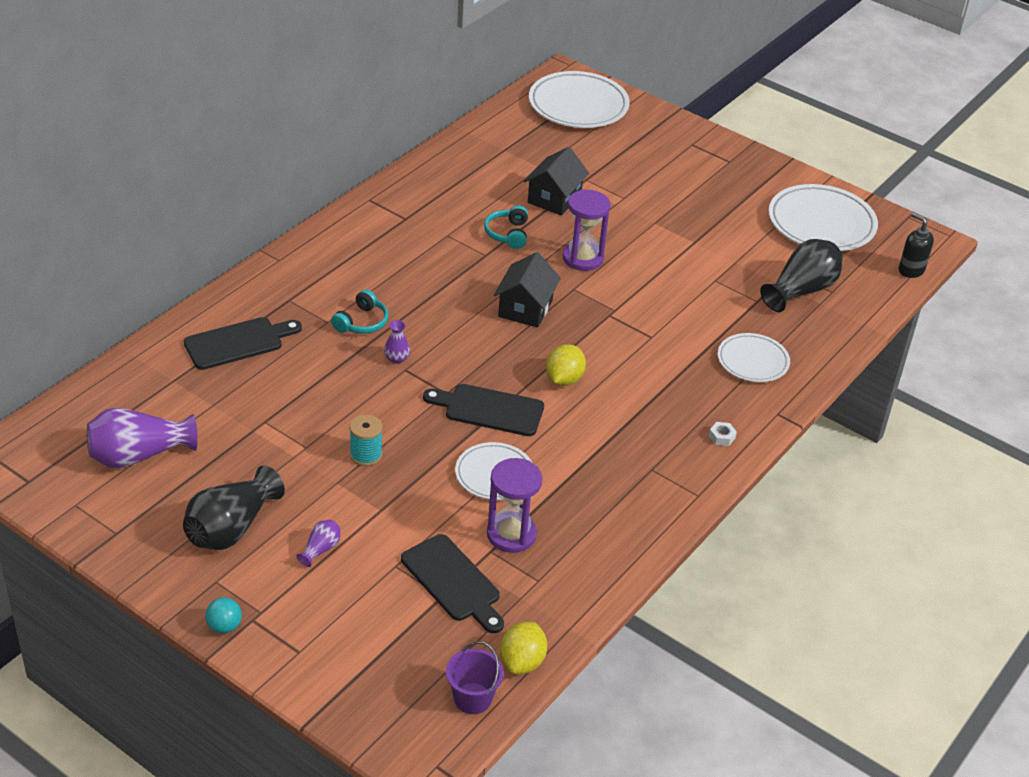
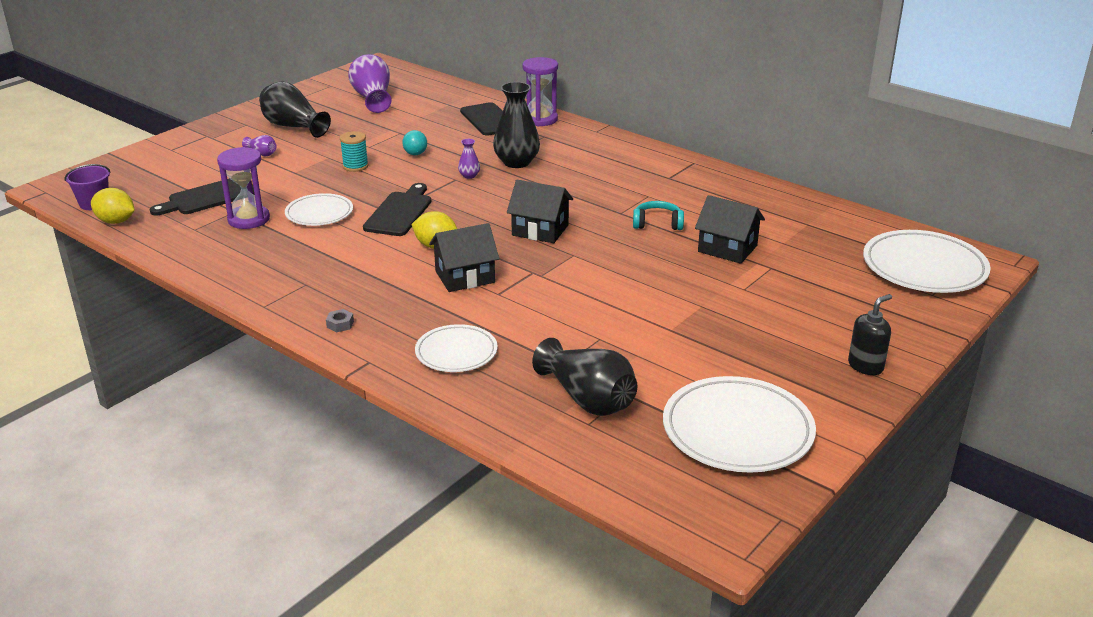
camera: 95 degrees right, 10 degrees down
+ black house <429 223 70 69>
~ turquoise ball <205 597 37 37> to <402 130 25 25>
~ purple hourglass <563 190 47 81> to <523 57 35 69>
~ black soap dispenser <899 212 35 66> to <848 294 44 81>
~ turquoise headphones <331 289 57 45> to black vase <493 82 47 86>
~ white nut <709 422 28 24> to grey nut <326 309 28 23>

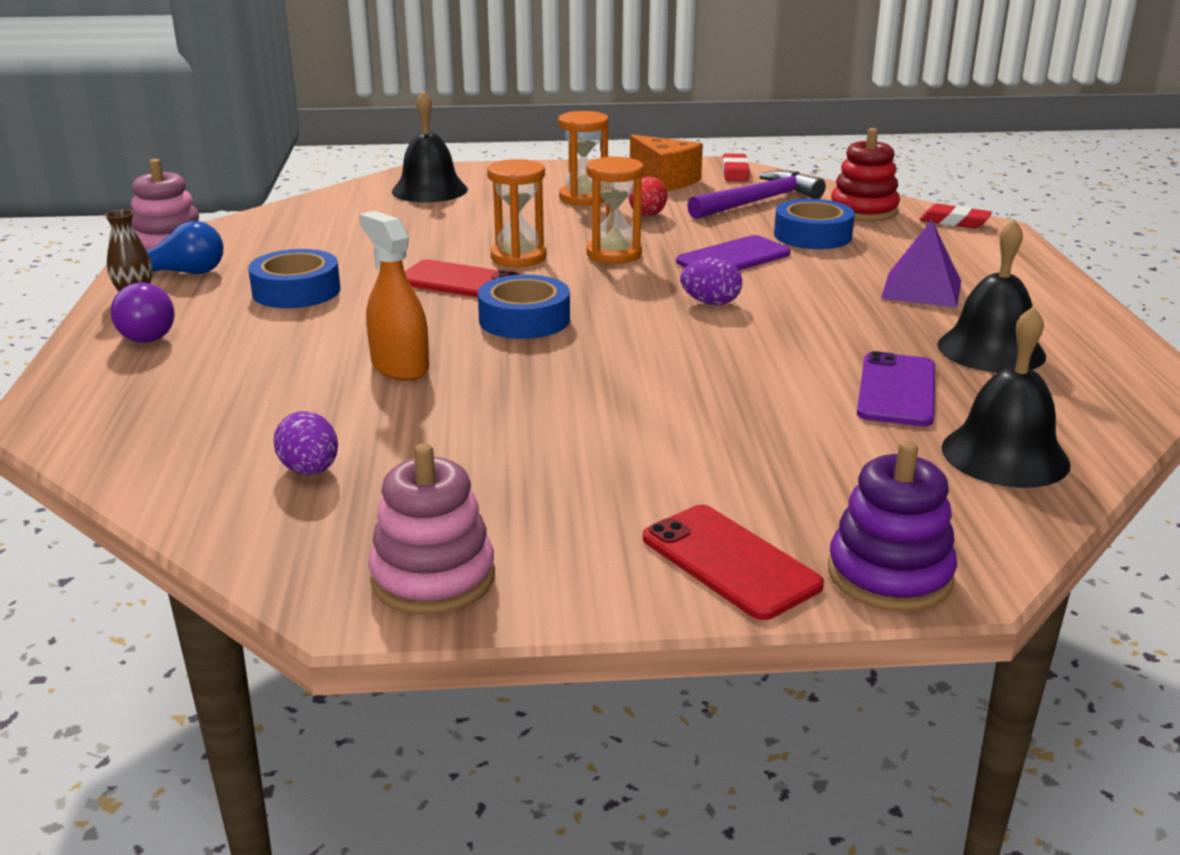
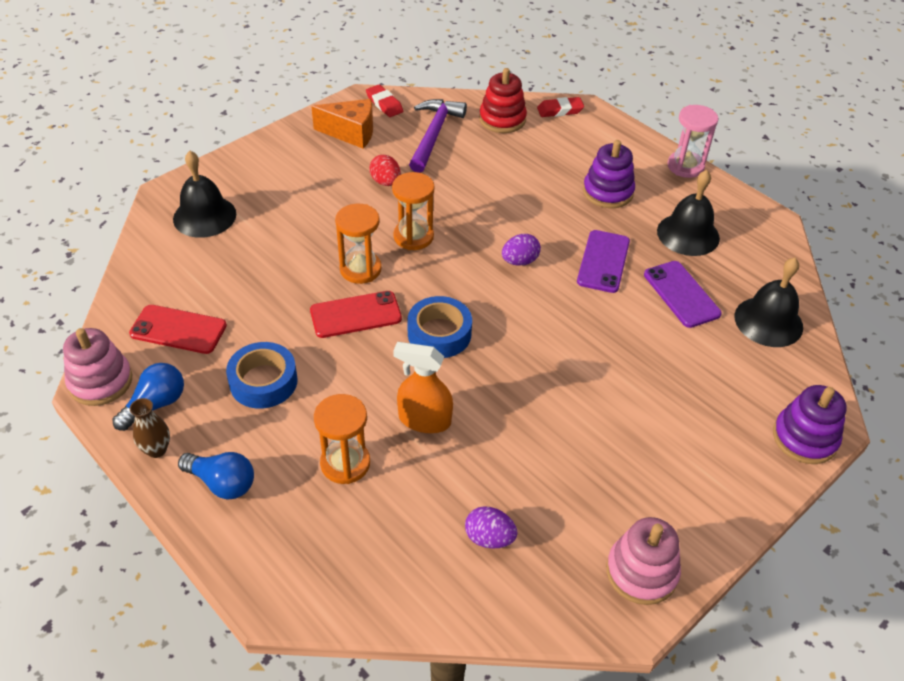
camera: 40 degrees left, 20 degrees up
- blue tape <774 199 81 50>
+ pink hourglass <667 105 51 73>
~ orange hourglass <558 111 51 94> to <314 394 56 90>
~ red phone <643 505 181 115> to <129 305 98 49>
~ purple phone <676 235 115 35> to <577 230 53 63>
~ purple pyramid <881 220 80 88> to purple stacking toy <583 140 52 68>
~ purple light bulb <110 282 65 61> to blue light bulb <178 452 76 47>

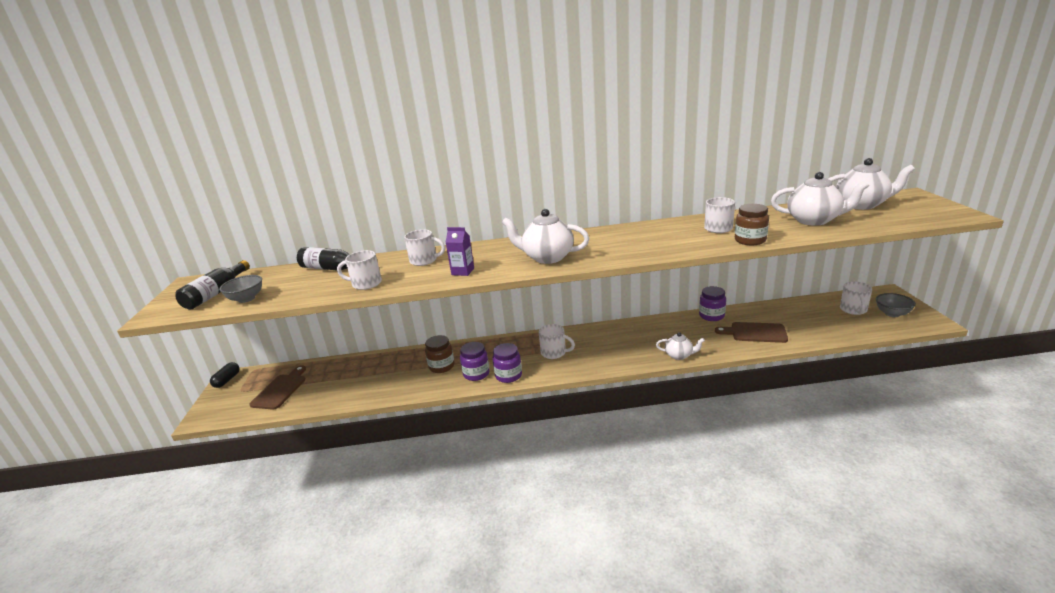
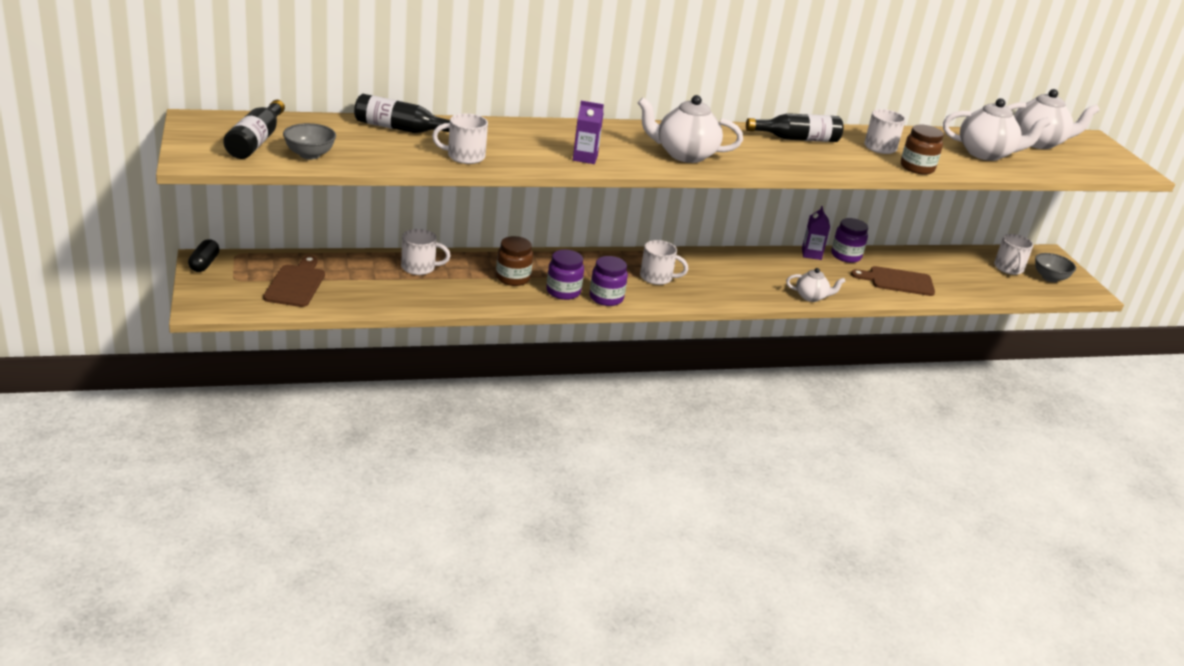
camera: 15 degrees left, 5 degrees up
+ black bottle <746 113 97 29>
+ purple carton <802 206 28 54>
~ white mug <404 229 41 37> to <401 229 50 46>

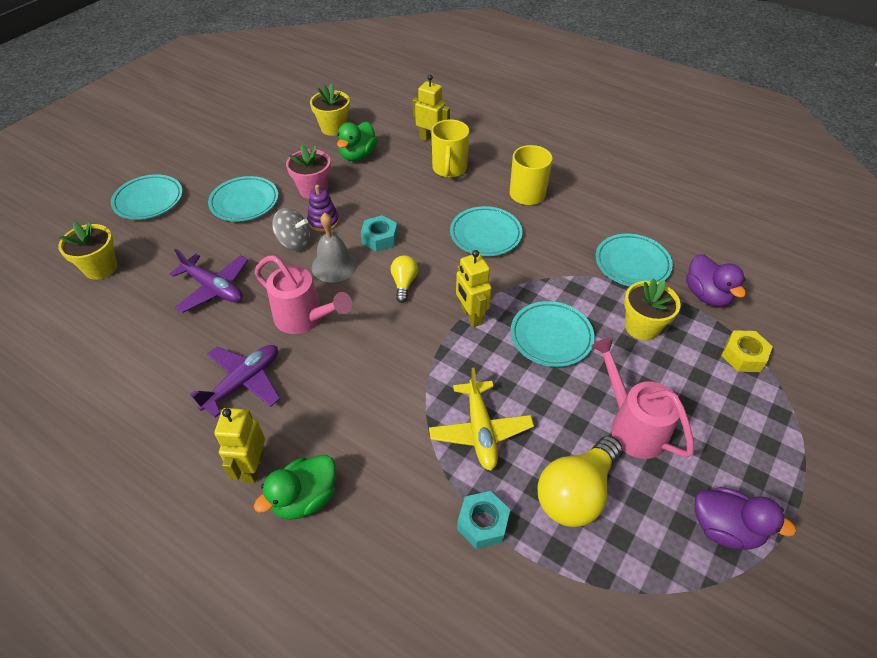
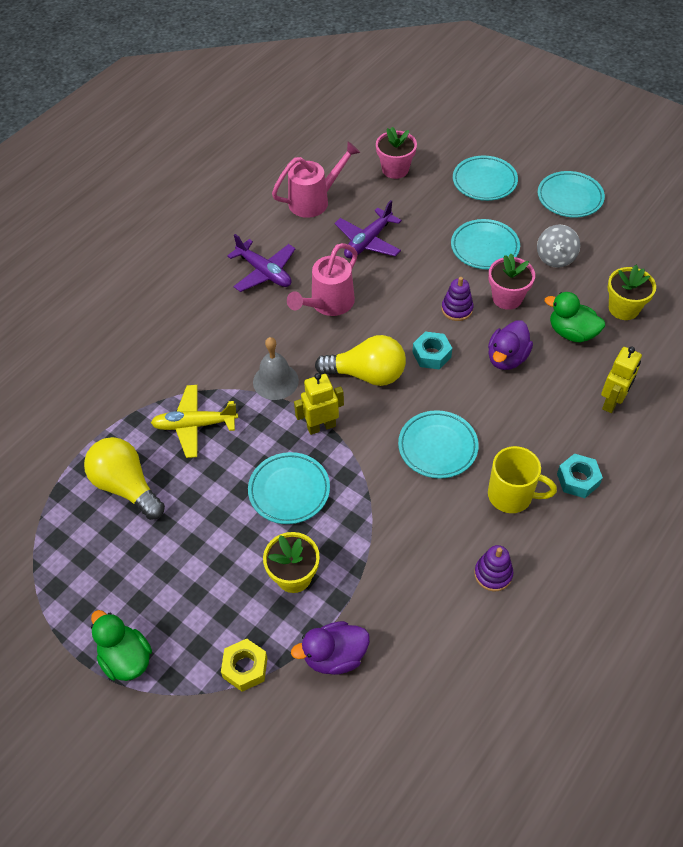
camera: 95 degrees right, 5 degrees up
- yellow robot <214 408 51 75>
- yellow mug <431 120 38 58>
+ purple stacking toy <474 545 39 46>
~ green duck <254 455 82 65> to <91 610 61 71>
~ grey spinning top <272 208 39 43> to <537 225 43 43>
~ grey bell <312 213 45 69> to <253 337 46 63>
~ turquoise nut <457 491 53 58> to <557 454 46 44>
~ pink watering can <591 337 103 122> to <272 142 88 76>
~ turquoise plate <596 234 77 53> to <538 171 67 47>
~ purple duck <695 487 101 63> to <488 320 45 50>
~ yellow flower pot <58 221 60 59> to pink flower pot <376 127 41 52>
~ yellow light bulb <391 255 27 48> = <315 335 91 51> x1.86

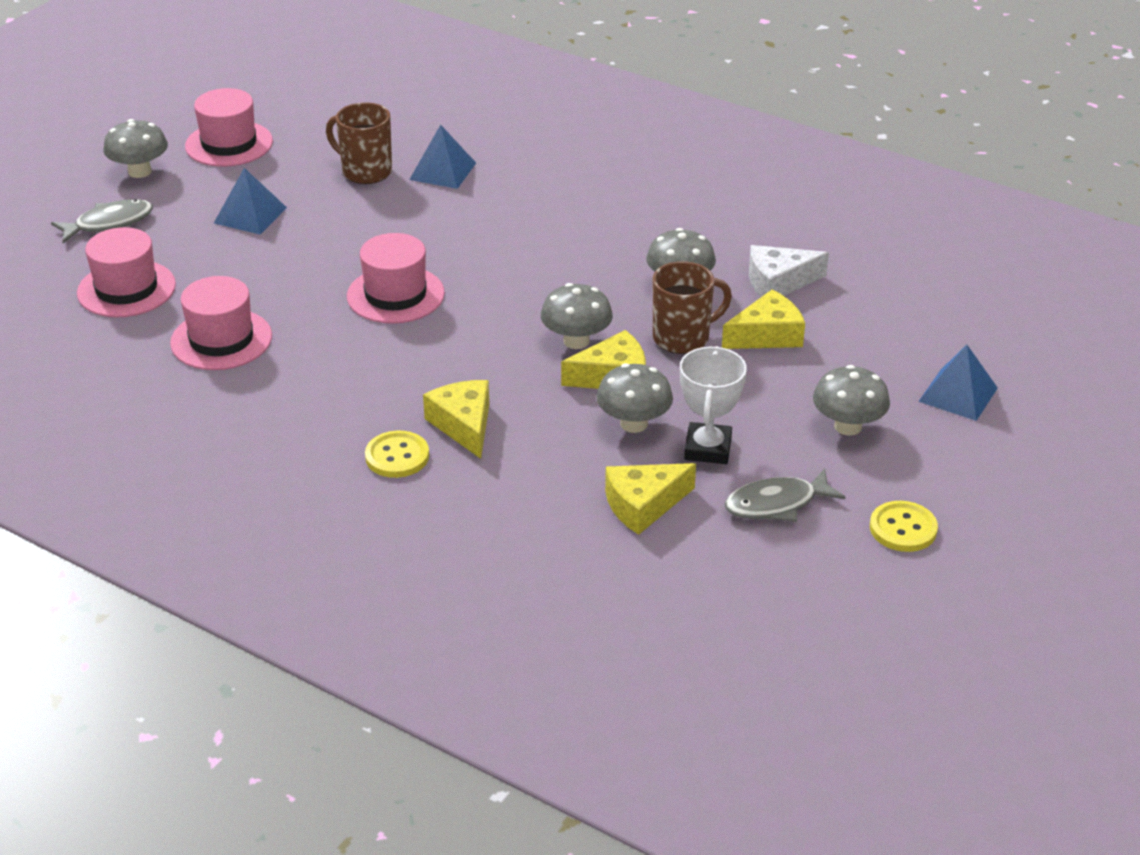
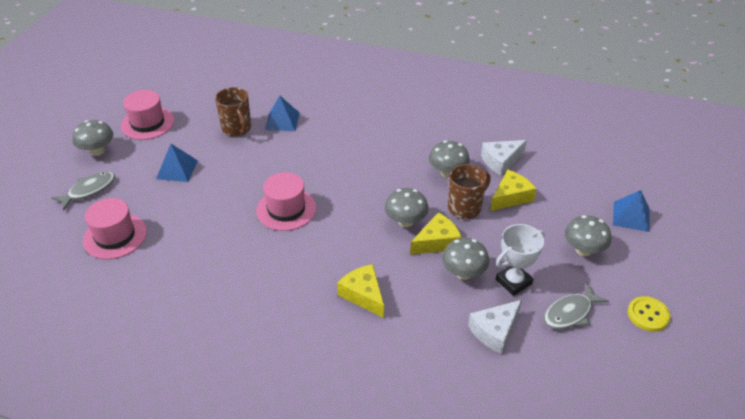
camera: 15 degrees left, 5 degrees up
- pink hat <170 276 102 94>
- yellow button <365 431 64 47>
~ yellow cheese <605 463 91 72> to white cheese <468 300 54 54>
~ brown mug <326 102 66 82> = <215 87 36 49> 135 degrees counterclockwise
~ white trophy <680 346 67 118> = <496 224 49 72> 60 degrees clockwise

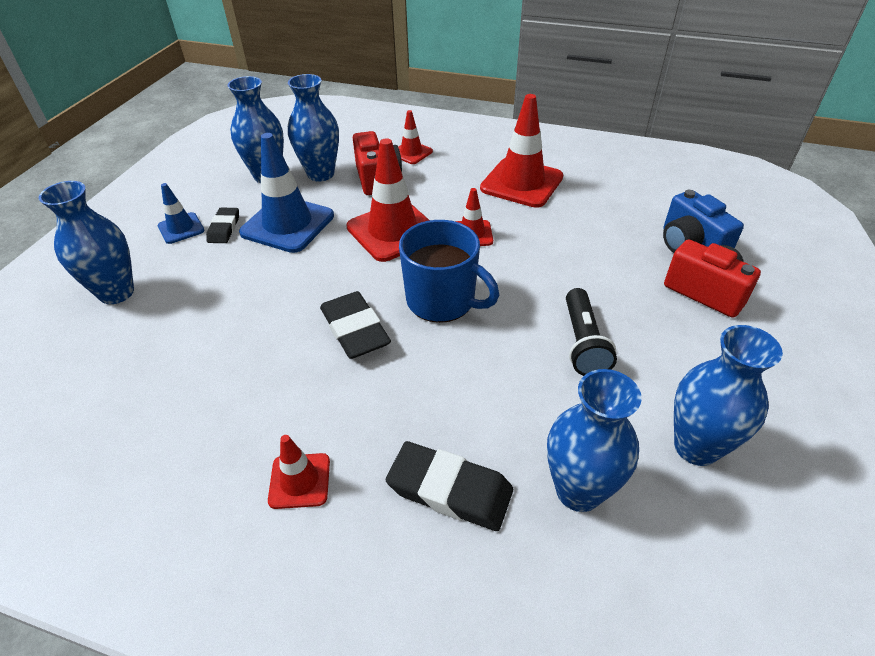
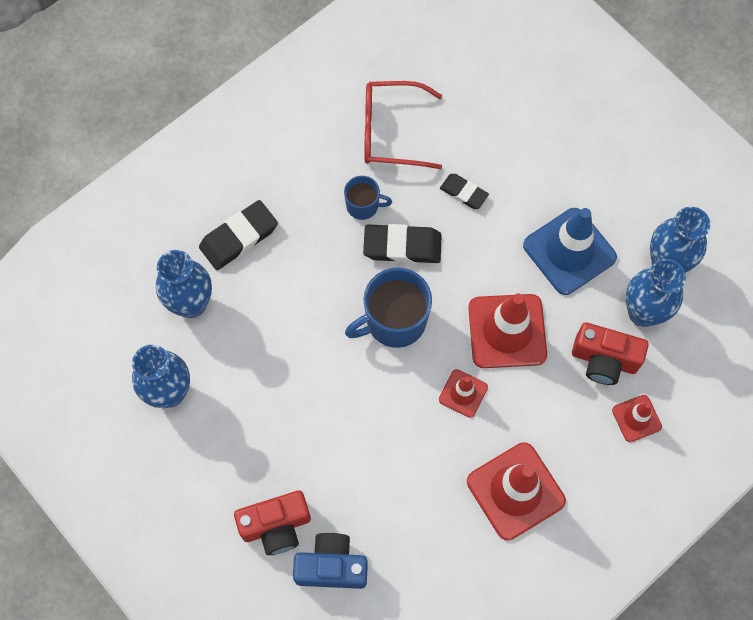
camera: 120 degrees right, 25 degrees up
- blue vase <39 181 95 123>
- blue traffic cone <158 183 47 61>
- red traffic cone <268 435 62 74>
- black flashlight <566 288 51 88>
+ blue mug <344 176 48 44>
+ red glasses <364 81 78 88>
~ black eraser <206 208 33 35> to <440 174 49 35>

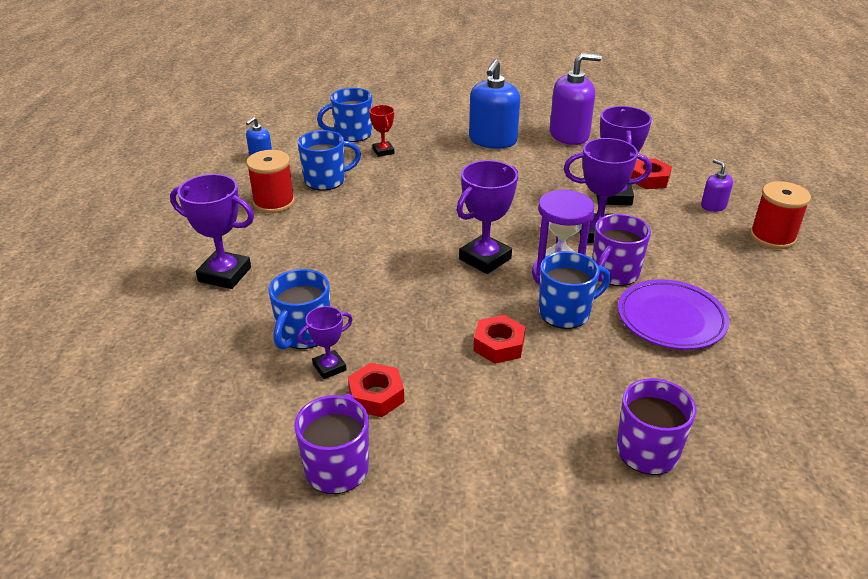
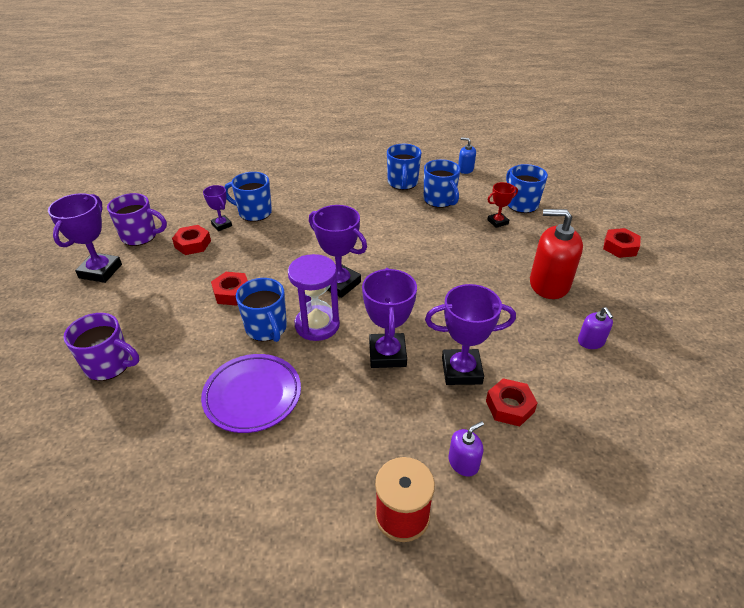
camera: 85 degrees right, 5 degrees up
- purple mug <592 214 59 72>
+ red nut <603 228 38 30>
~ purple trophy <170 174 84 115> to <48 193 74 90>
~ red spool <246 150 49 63> to blue mug <387 144 34 46>
~ blue soap dispenser <469 59 51 90> to red soap dispenser <530 209 53 90>
~ purple soap dispenser <550 53 52 92> = <578 307 35 42> x0.50

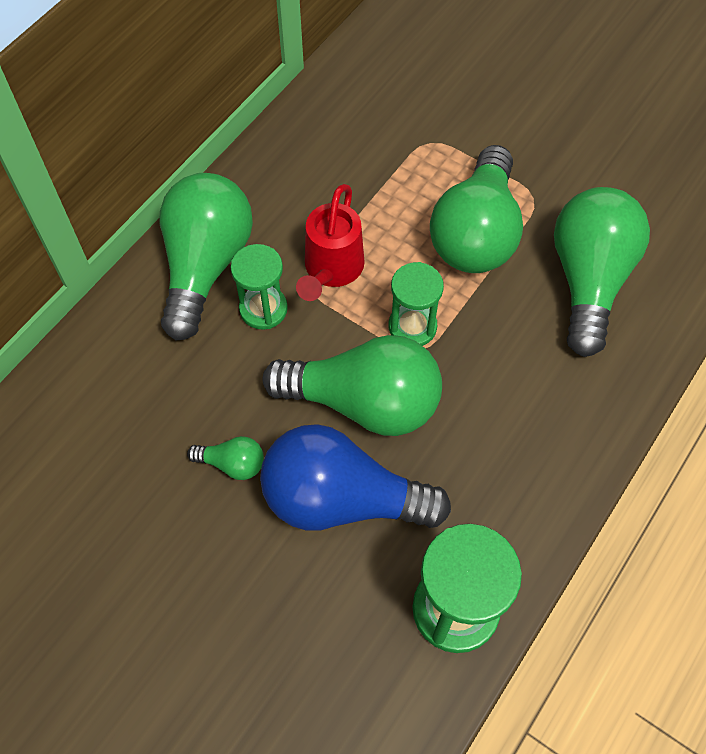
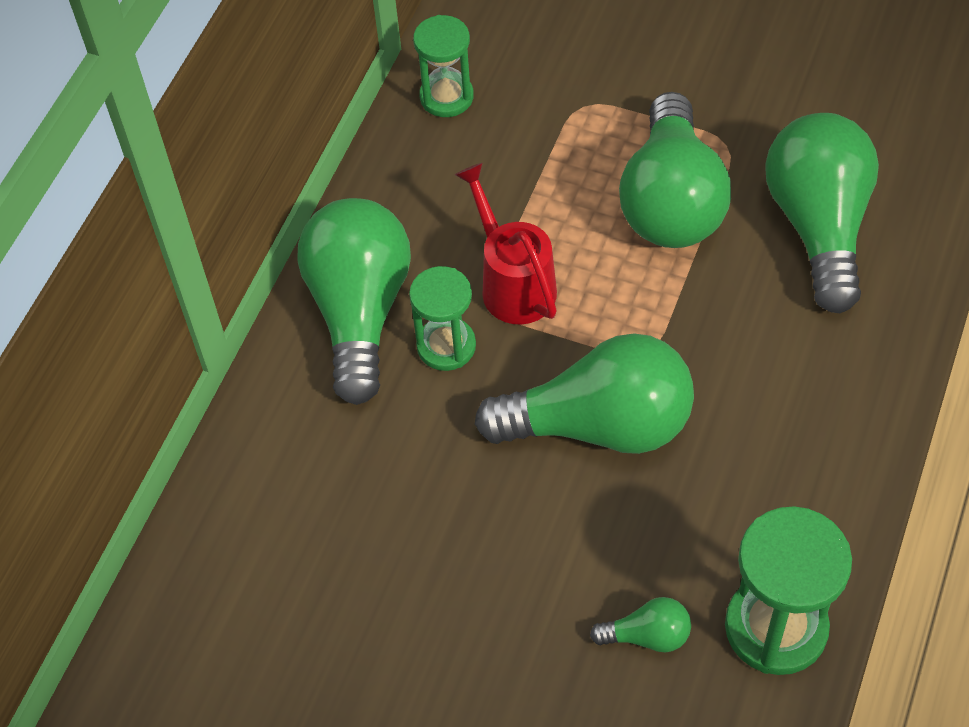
camera: 10 degrees left, 5 degrees down
- blue light bulb <260 424 191 107>
~ green light bulb <187 436 77 44> to <590 597 101 55>
~ green hourglass <389 262 55 84> to <413 15 61 102>
~ red watering can <296 184 69 117> = <455 163 102 161> 150 degrees clockwise

